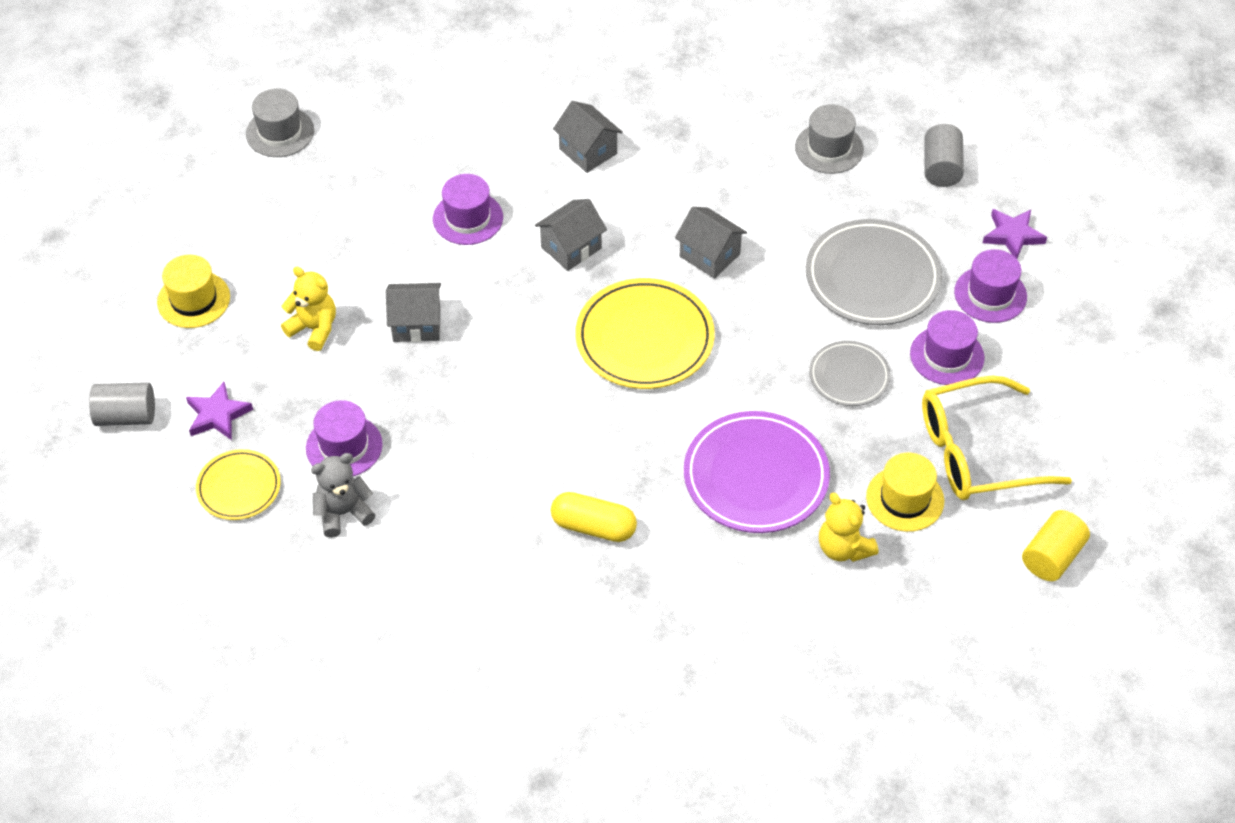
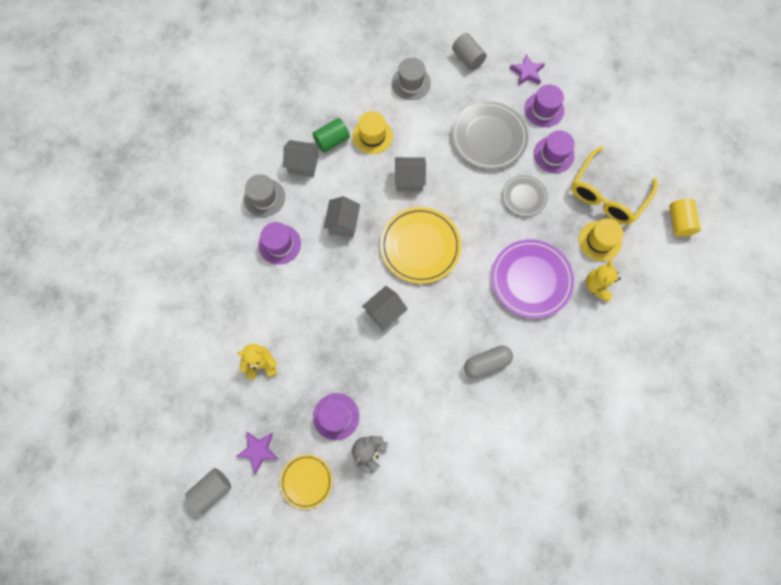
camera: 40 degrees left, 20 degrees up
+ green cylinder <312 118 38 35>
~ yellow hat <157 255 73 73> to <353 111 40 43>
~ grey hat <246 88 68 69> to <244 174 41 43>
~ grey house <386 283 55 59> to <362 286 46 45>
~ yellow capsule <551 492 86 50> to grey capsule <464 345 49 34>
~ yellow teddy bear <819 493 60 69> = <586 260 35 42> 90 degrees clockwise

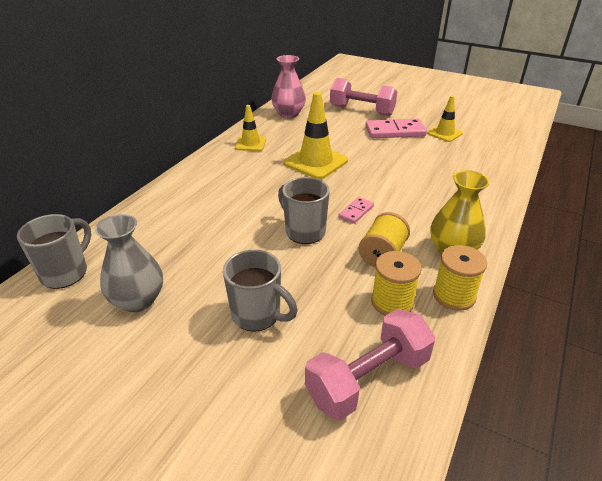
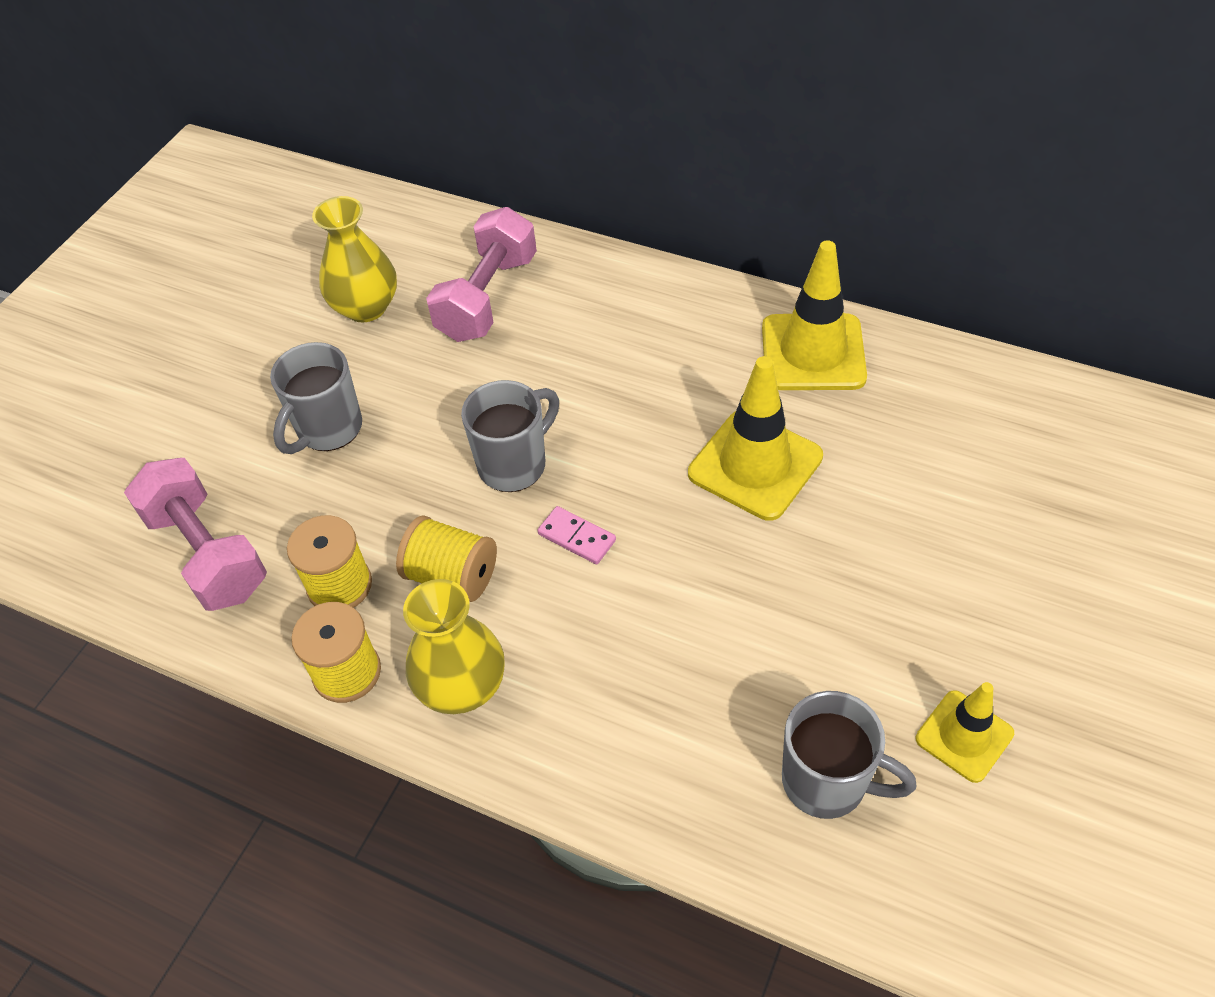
camera: 90 degrees right, 15 degrees up
- pink vase <271 55 35 63>
- pink domino <365 119 62 19>
~ grey mug <17 214 74 75> to <782 691 134 128>
~ pink dumbbell <330 78 67 38> to <426 207 111 135>
~ grey vase <94 214 69 98> to yellow vase <312 196 85 126>
~ yellow traffic cone <235 105 31 46> = <762 240 105 150> x1.66

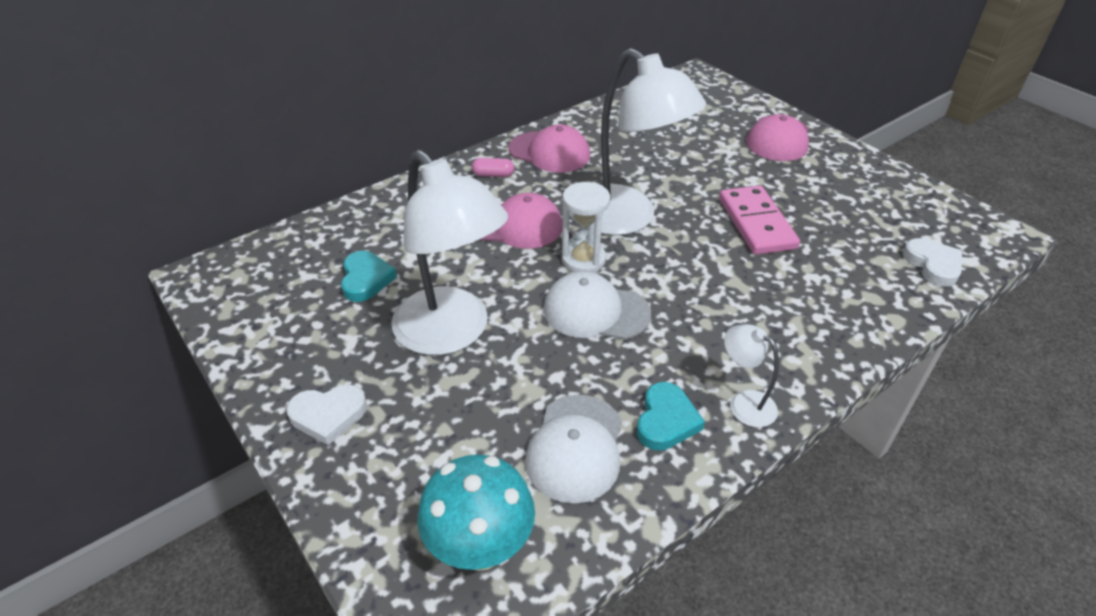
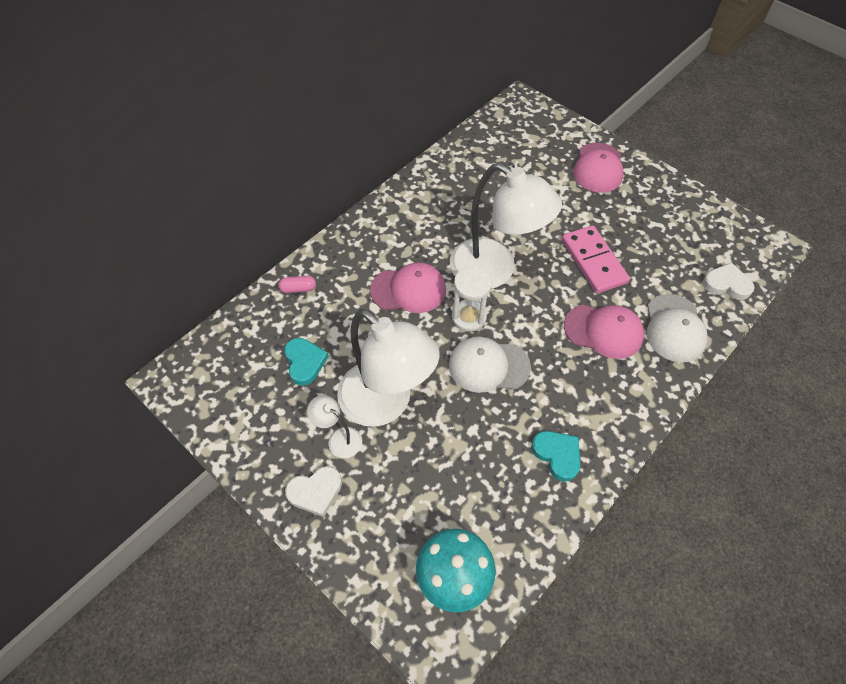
camera: 10 degrees left, 15 degrees up
~ pink capsule <472 158 42 19> to <278 276 38 17>
~ pink cap <509 124 81 49> to <564 304 80 55>
~ white cap <525 395 97 109> to <647 294 61 68>
~ white lamp <724 324 55 103> to <307 395 55 63>
~ turquoise heart <637 382 68 69> = <532 431 48 51> 45 degrees counterclockwise
~ white heart <903 238 59 49> = <703 262 52 38> 45 degrees counterclockwise

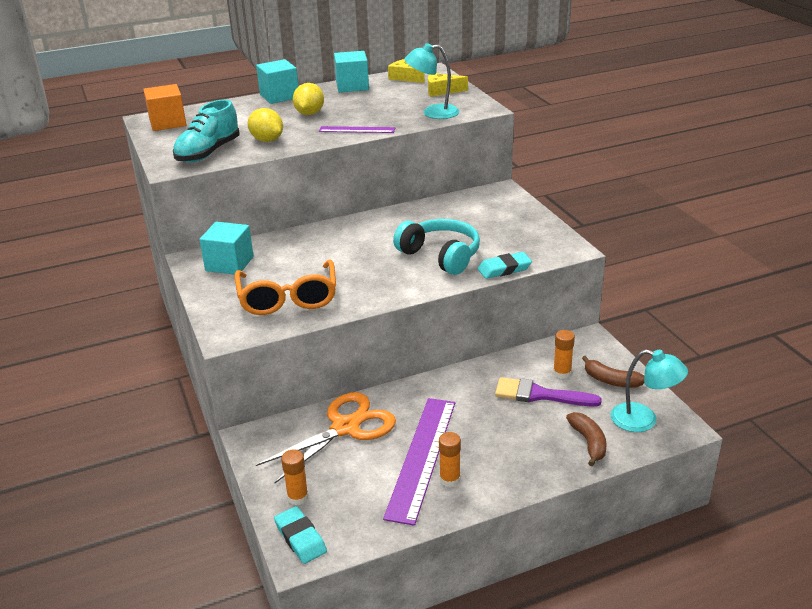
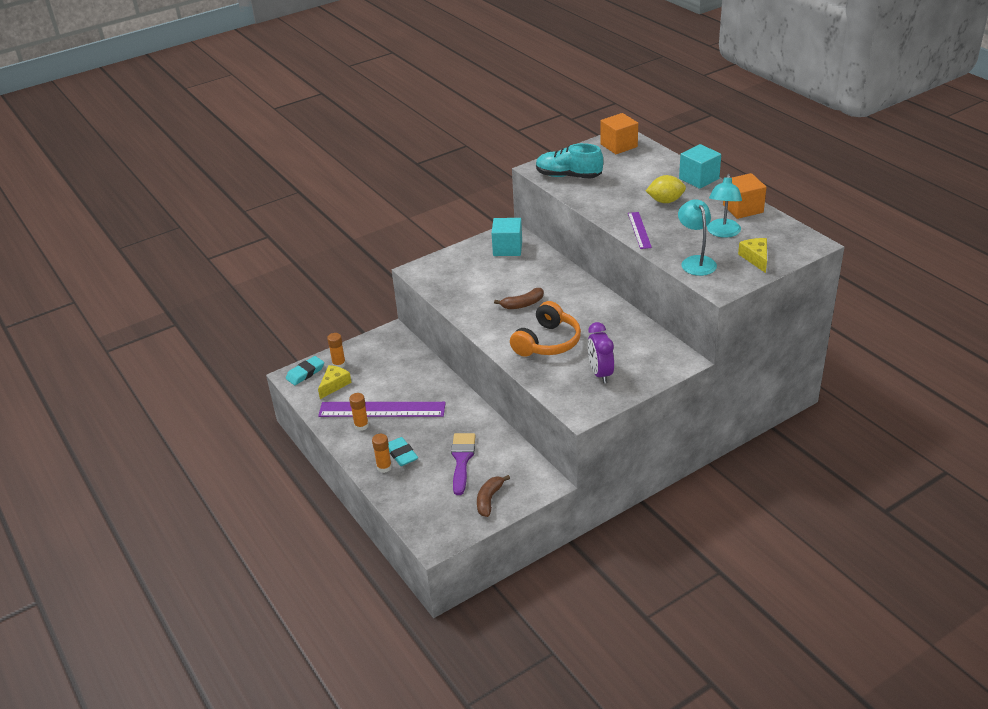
camera: 80 degrees right, 5 degrees up
- orange glasses <235 259 101 56>
- yellow lemon <248 108 35 34>
- orange scissors <256 392 140 91>
+ purple clock <587 322 27 62>
~ yellow cheese <388 59 37 24> to <318 365 34 34>
~ turquoise eraser <478 252 54 27> to <388 437 30 29>
~ orange glue stick <553 330 22 49> to <372 434 20 39>
~ brown banana <566 412 41 54> to <494 288 50 21>
~ turquoise lamp <611 349 77 83> to <707 174 35 64>
~ turquoise cube <334 51 35 42> to orange cube <723 173 44 46>
~ turquoise headphones <393 219 87 56> to orange headphones <510 301 71 56>

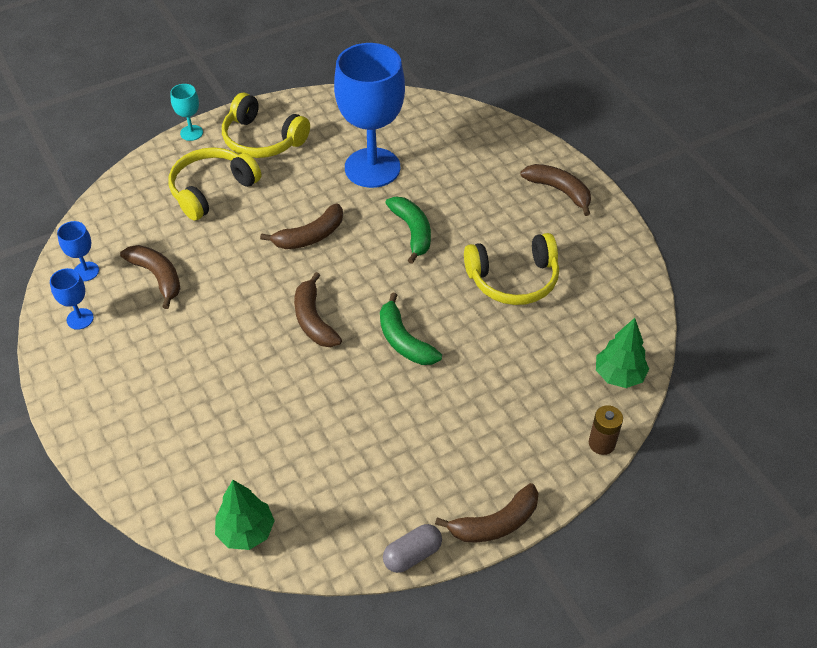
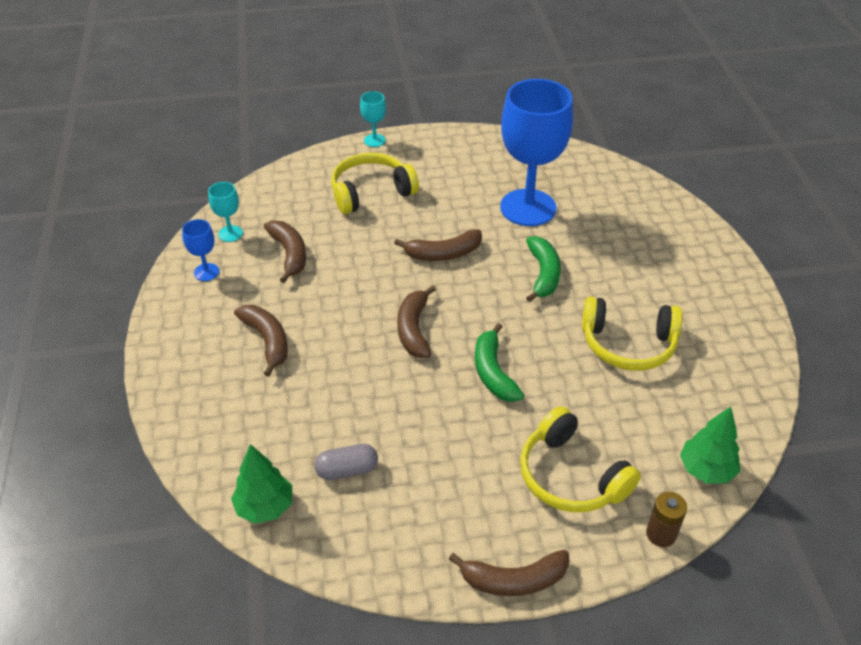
camera: 20 degrees right, 5 degrees down
~ yellow headphones <222 93 88 65> to <520 406 121 106>
~ grey capsule <383 524 59 49> to <314 444 64 36>
~ brown banana <520 164 71 52> to <234 305 54 72>
~ blue goblet <57 221 42 60> to turquoise goblet <208 182 35 60>

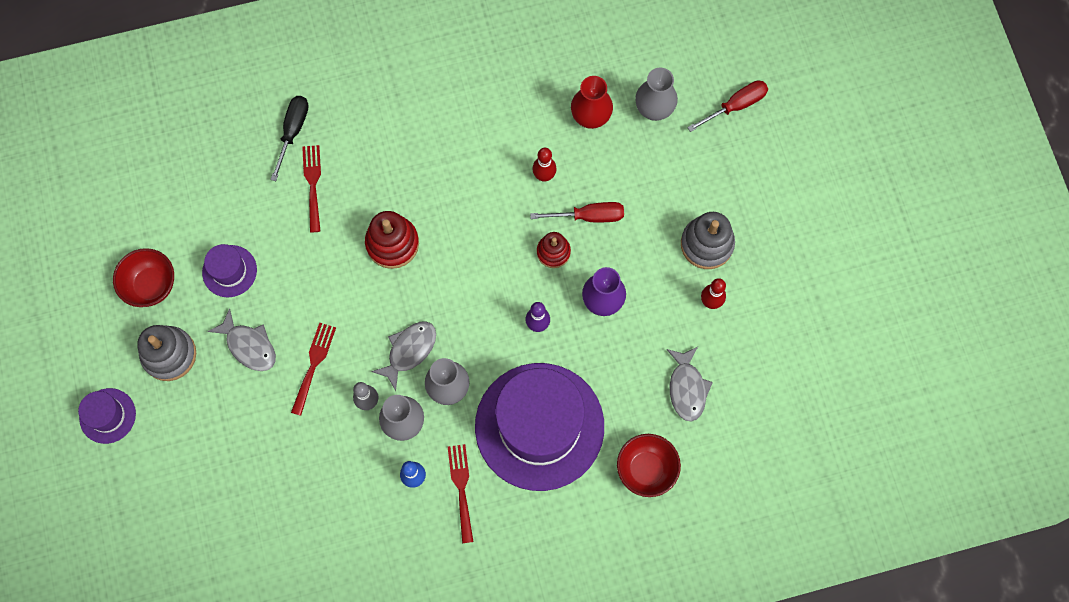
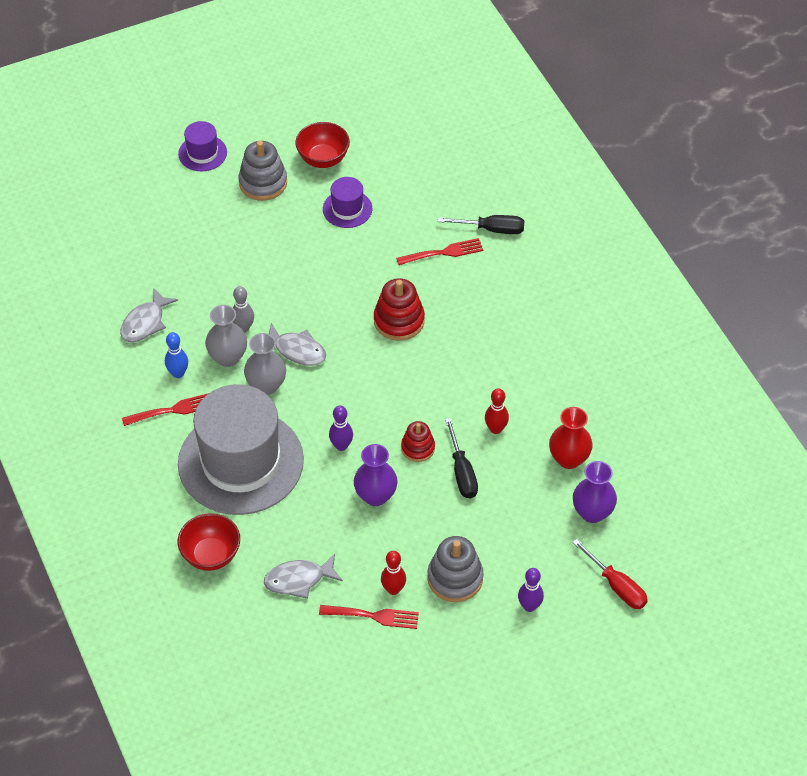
camera: 80 degrees right, 20 degrees down
+ purple bowling pin <518 568 26 44>
~ grey fish <208 308 68 63> to <120 288 58 54>
~ red fork <291 323 45 93> to <319 605 100 24>
~ purple hat <475 363 129 128> to grey hat <178 384 126 131>
~ red screwdriver <530 202 94 20> to black screwdriver <445 418 33 80>
~ grey vase <635 68 43 53> to purple vase <573 461 44 62>

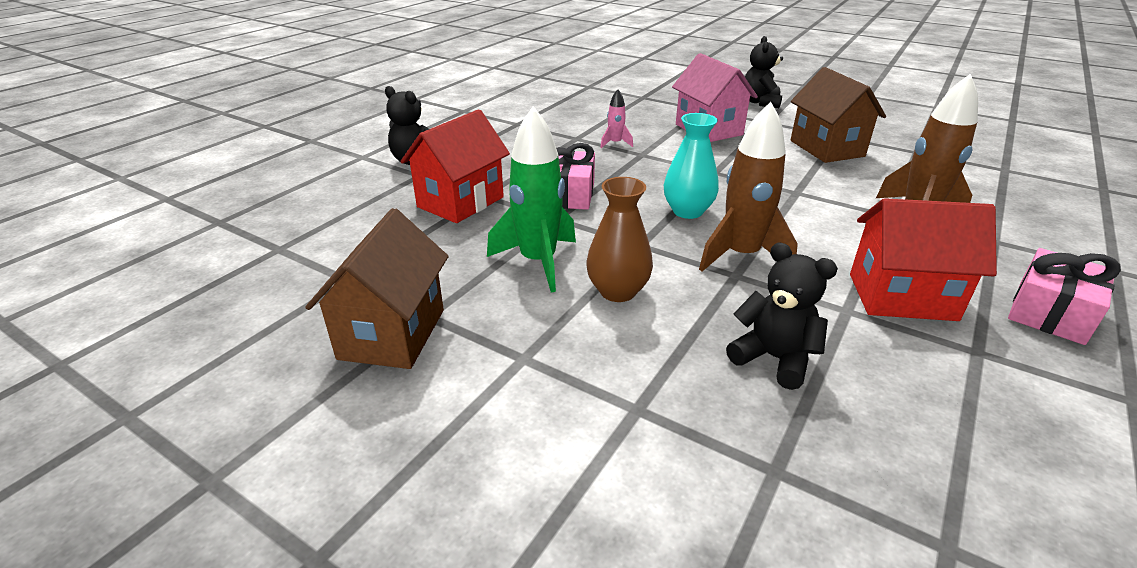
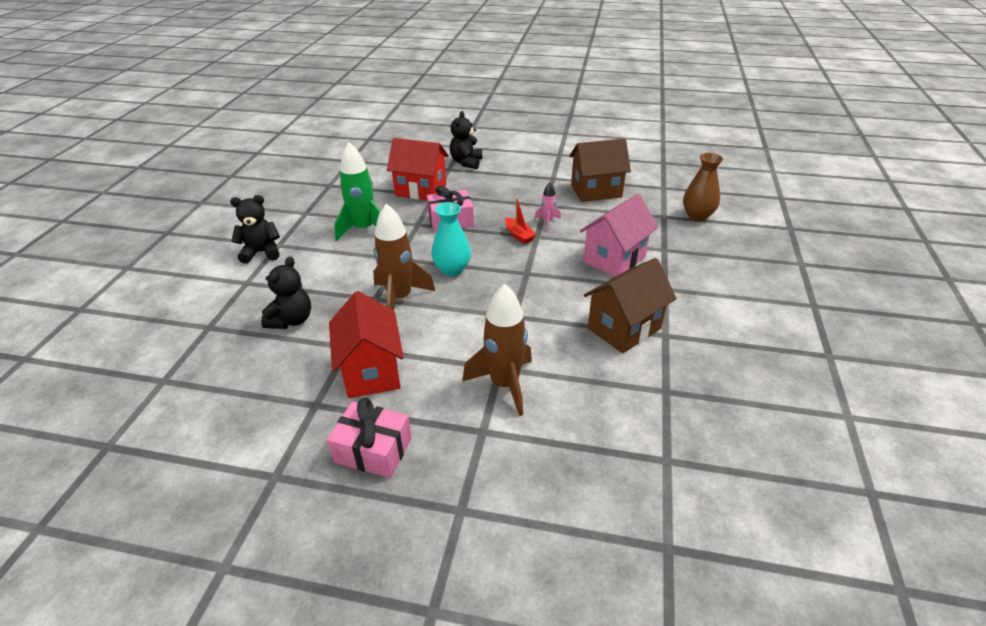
camera: 70 degrees right, 5 degrees up
+ red boat <505 197 31 47>
~ brown house <305 208 144 161> to <569 139 62 63>
~ brown vase <586 177 67 125> to <683 153 40 68>
~ black teddy bear <745 36 38 72> to <230 195 50 69>

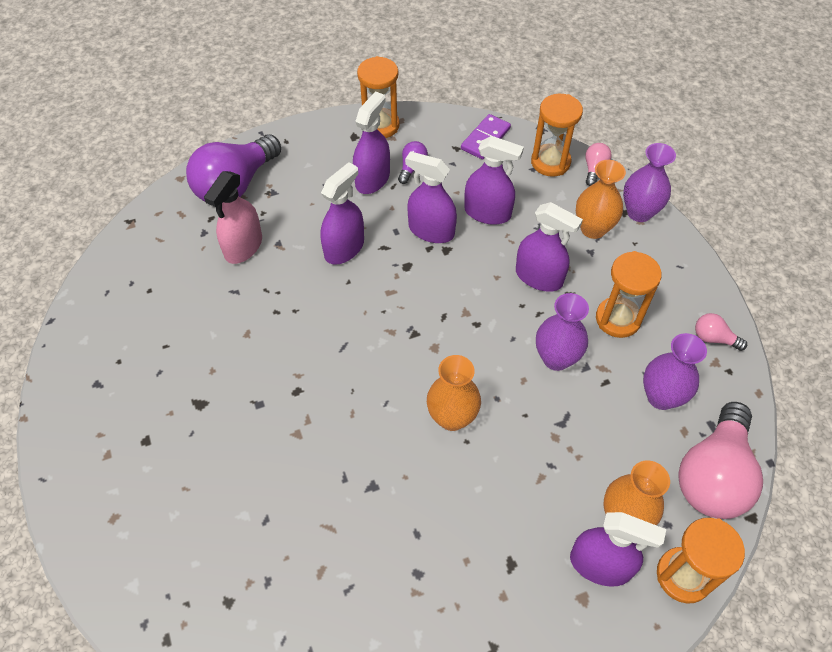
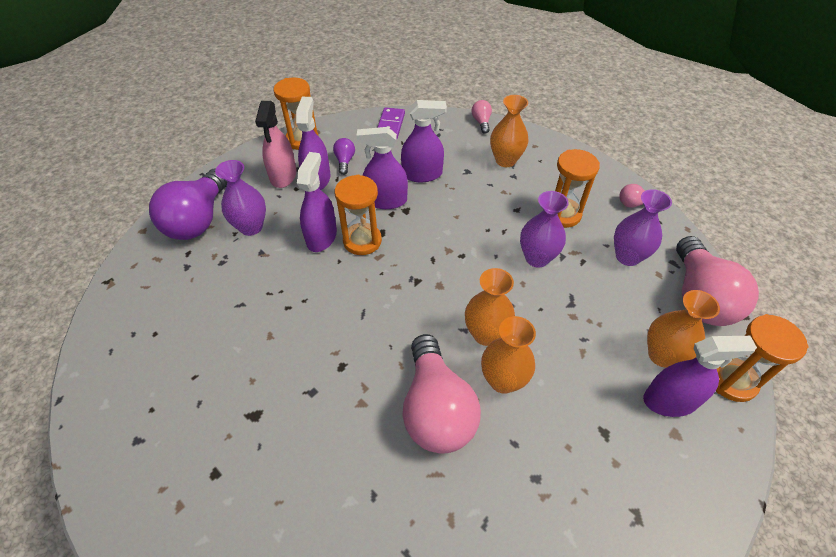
camera: 25 degrees left, 5 degrees down
- purple spray bottle <516 202 67 90>
+ pink light bulb <402 334 79 120>
+ orange vase <481 316 55 78>
~ pink spray bottle <204 171 58 93> to <255 101 42 87>
~ orange hourglass <531 94 52 83> to <335 175 47 80>
~ purple vase <623 143 53 79> to <215 160 51 76>

